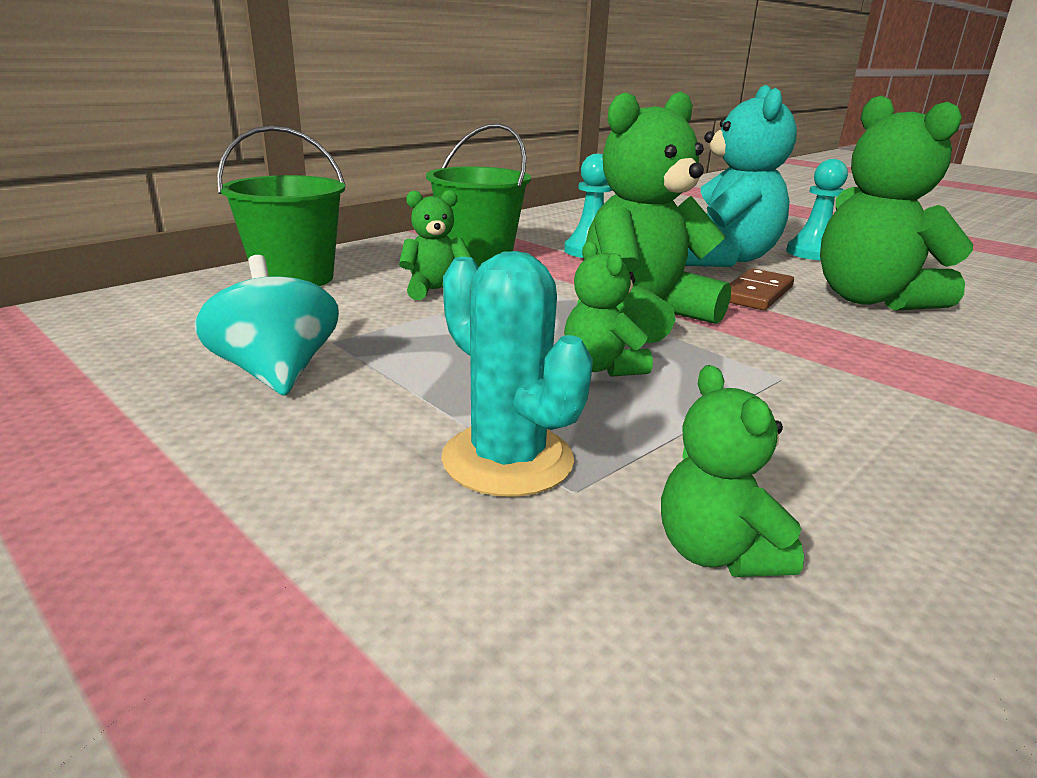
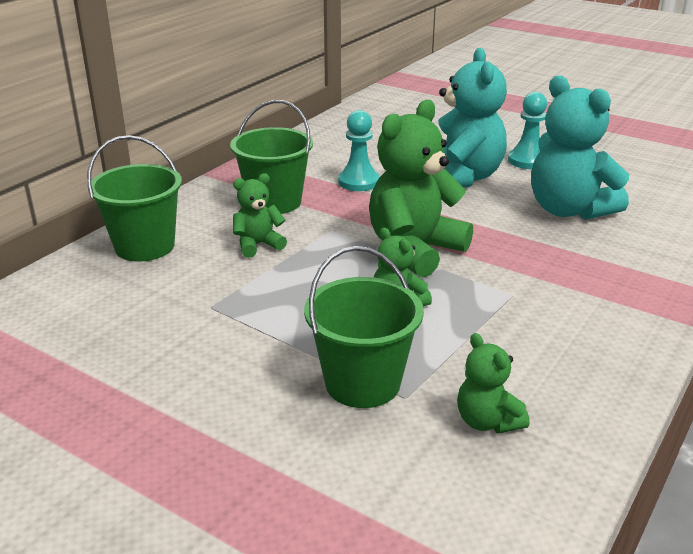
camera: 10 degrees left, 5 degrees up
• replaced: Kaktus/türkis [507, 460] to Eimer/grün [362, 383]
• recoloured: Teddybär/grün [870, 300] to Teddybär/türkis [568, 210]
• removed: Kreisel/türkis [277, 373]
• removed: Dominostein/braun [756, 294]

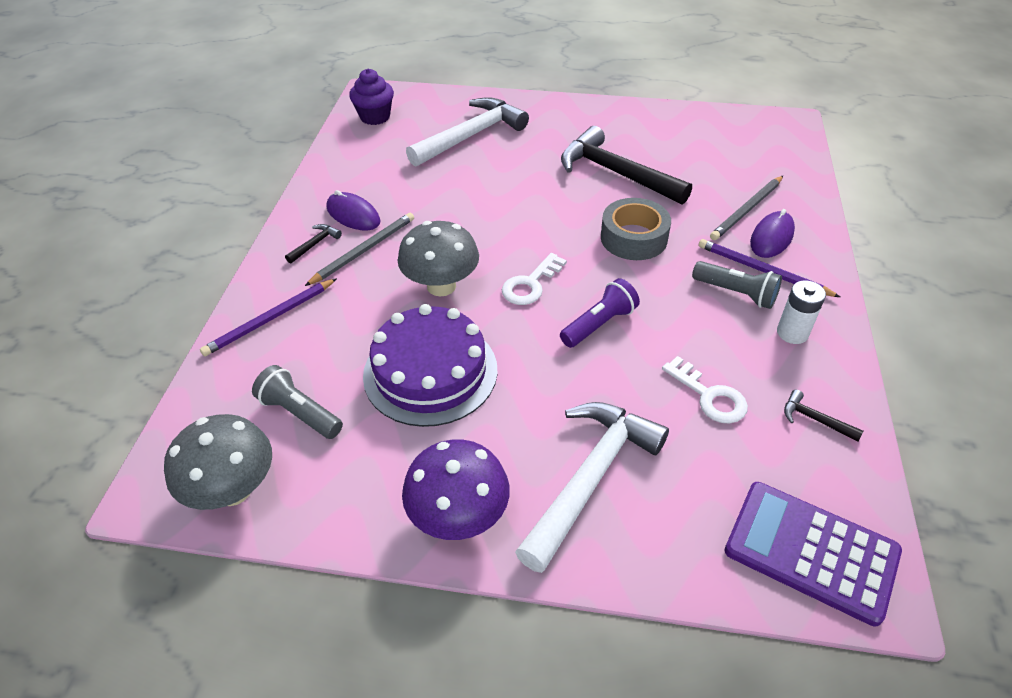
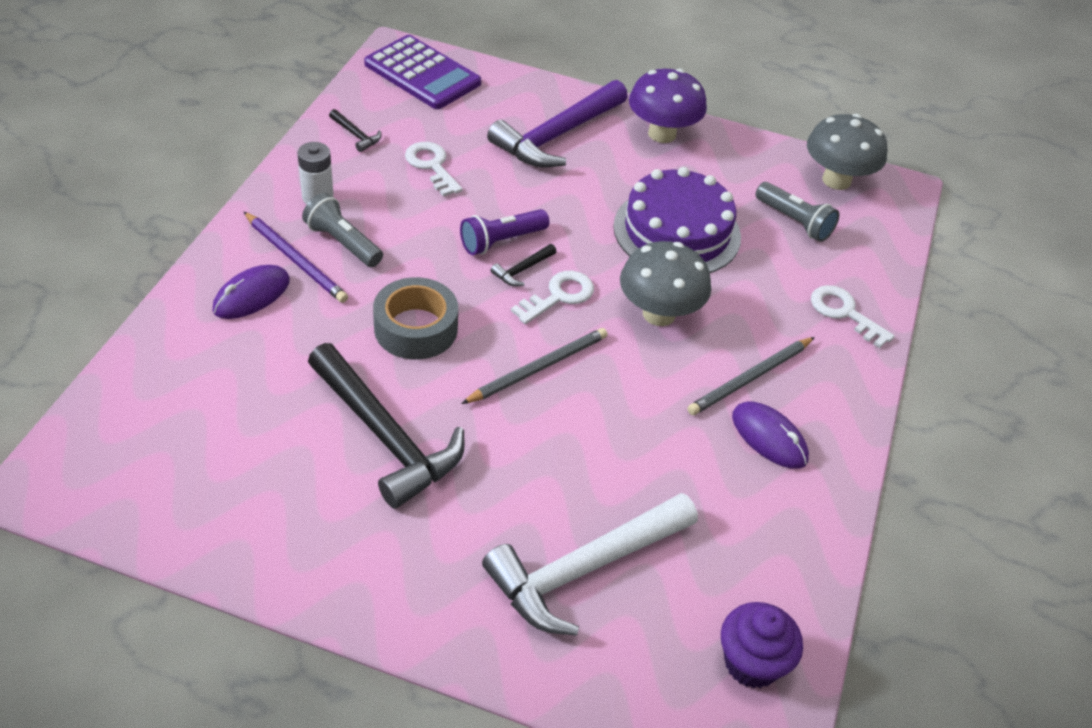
camera: 175 degrees left, 0 degrees up
• moved: Bleistift/grau [747, 210] to [538, 368]
• recoloured: Hammer/weiß [590, 477] to Hammer/lila [557, 136]
• moved: Hammer/schwarz [315, 244] to [522, 270]
• replaced: Bleistift/lila [270, 319] to Schlüssel/weiß [844, 313]

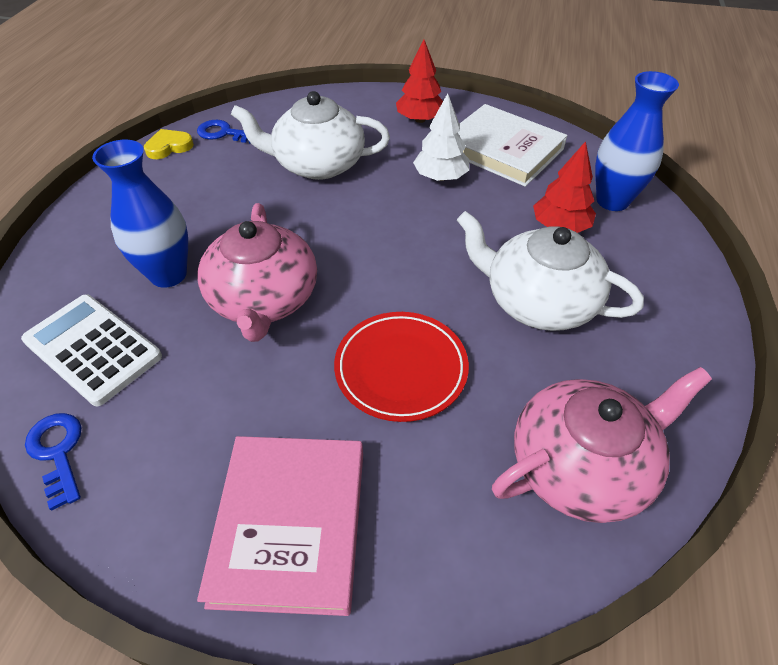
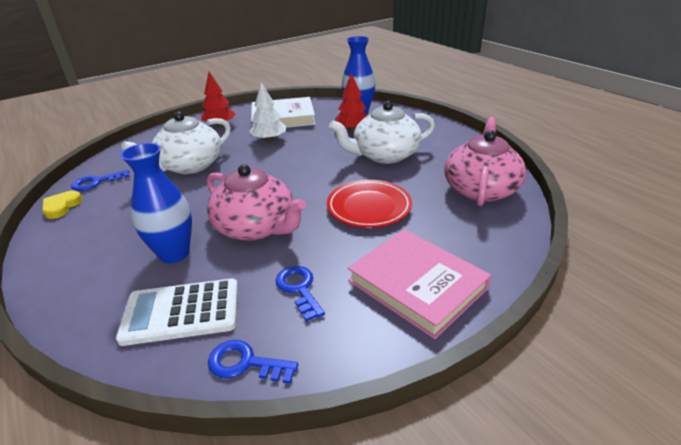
camera: 45 degrees left, 15 degrees down
• added: Schlüssel/blau [299, 289]

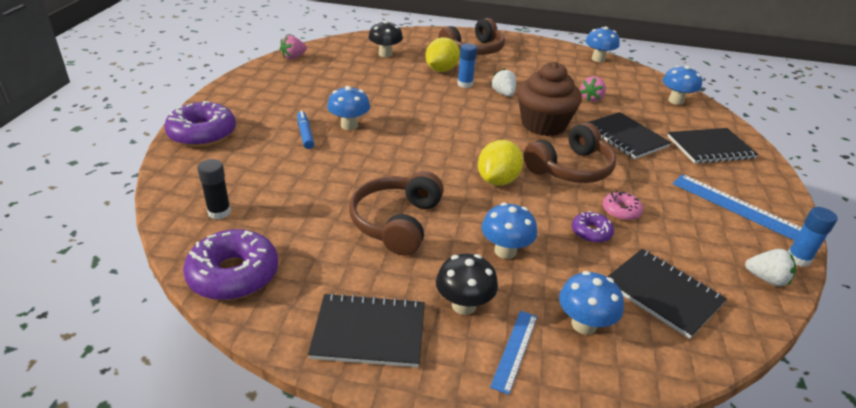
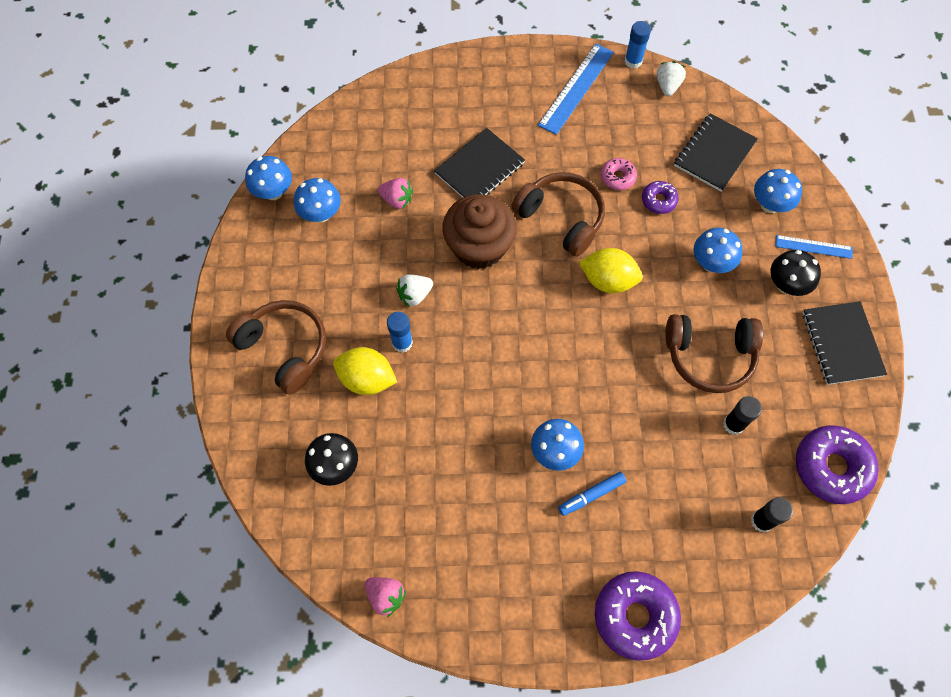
camera: 100 degrees left, 30 degrees up
• moved: Pilz/blau [676, 101] to [321, 214]
• added: Klebestift/schwarz [733, 424]
• removed: Notizbuch/schwarz [710, 148]

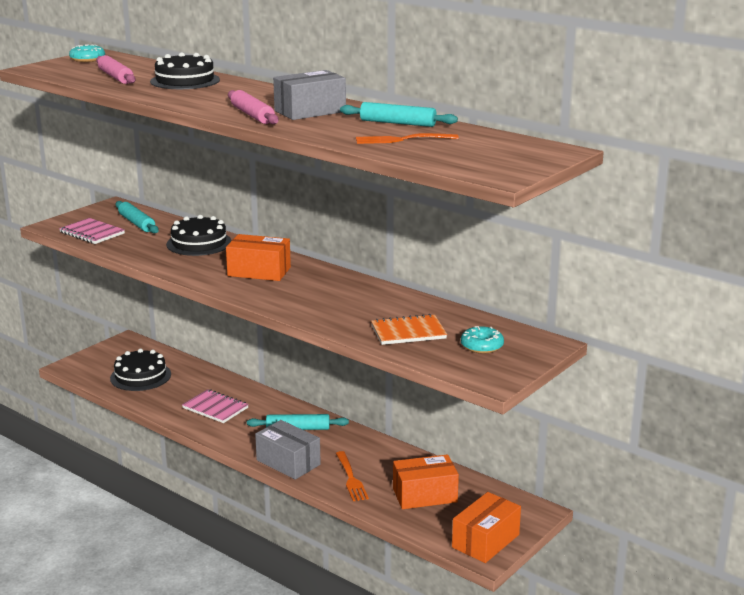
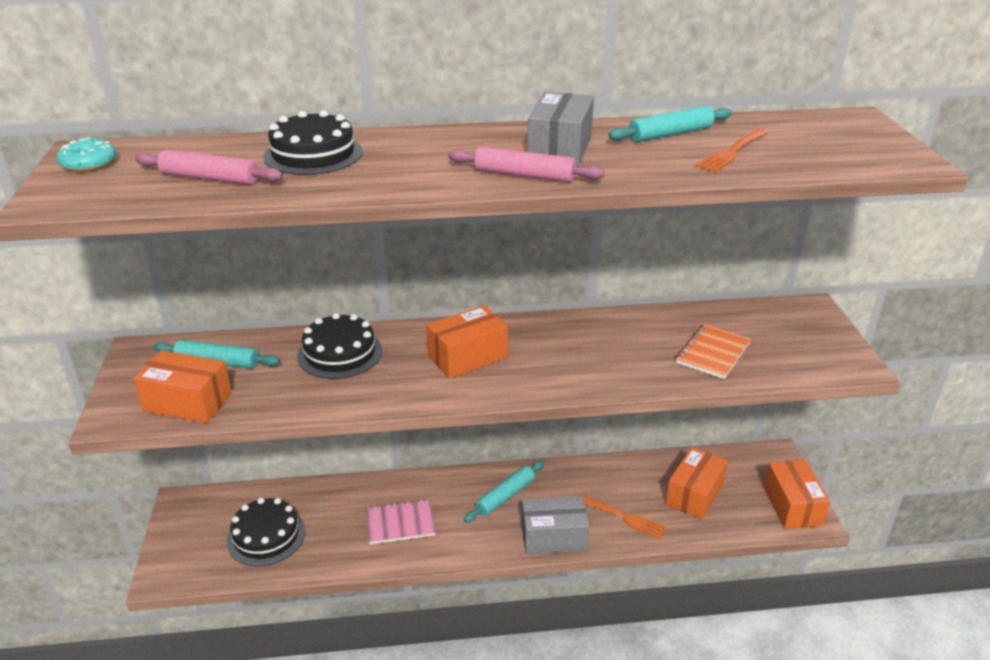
camera: 45 degrees left, 10 degrees up
• replaced: Notizbuch/rosa [92, 233] to Schachtel/orange [188, 402]
• removed: Donut/türkis [482, 346]

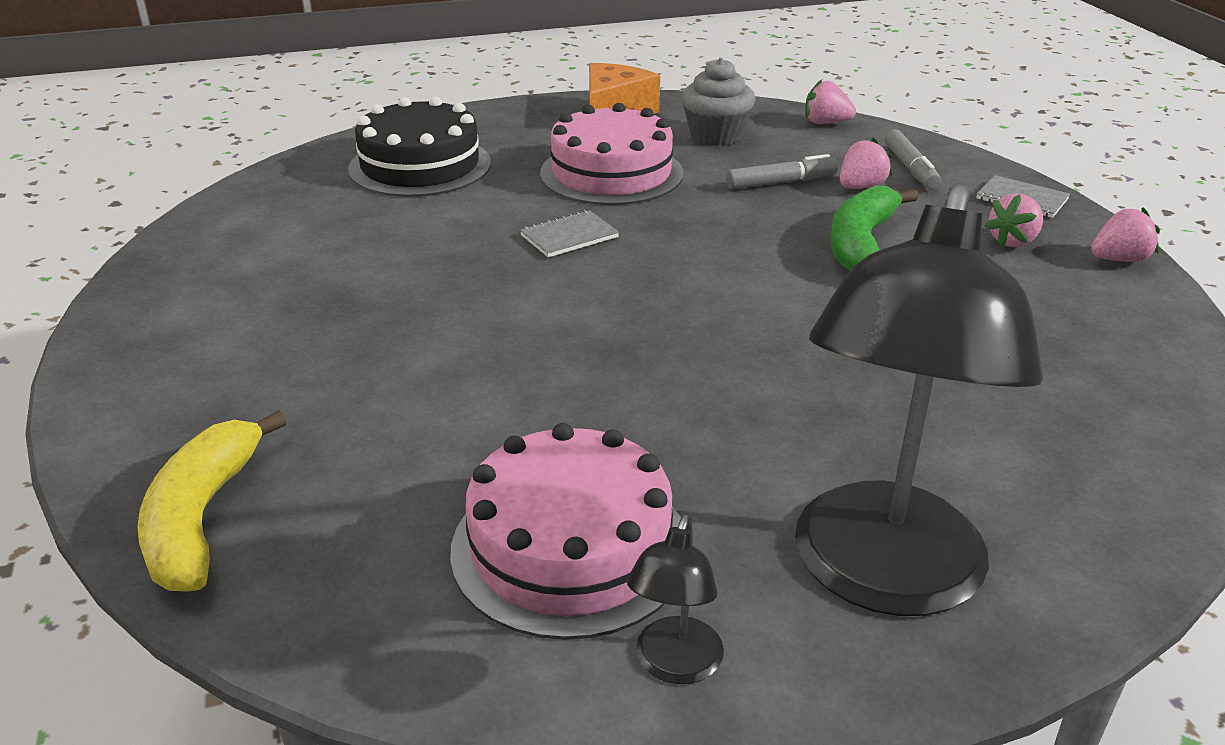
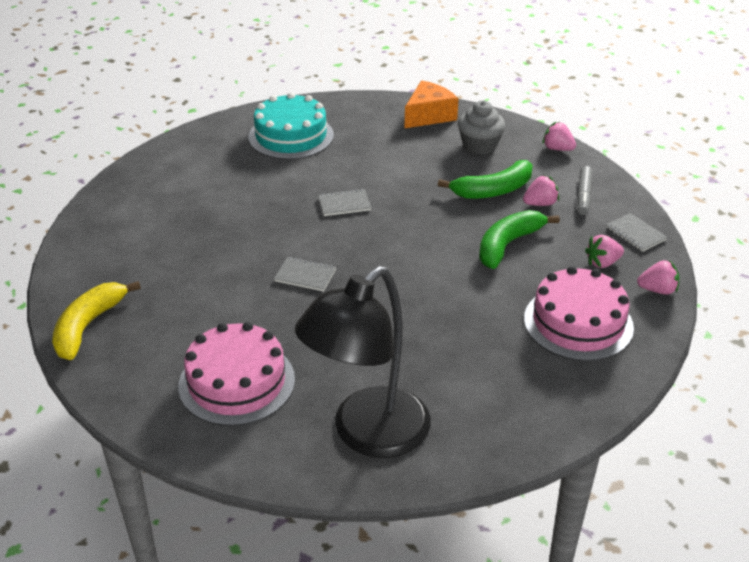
camera: 20 degrees right, 5 degrees up
• recoloured: Kuchen/schwarz [420, 166] to Kuchen/türkis [291, 136]
• added: Notizbuch/grau [305, 275]
• replaced: Filzstift/grau [781, 182] to Banane/grün [493, 190]
• moved: Kuchen/rosa [611, 173] to [578, 323]
• removed: Lampe/schwarz [674, 665]

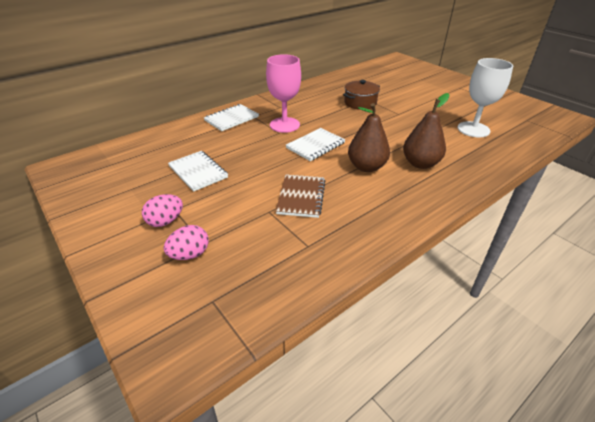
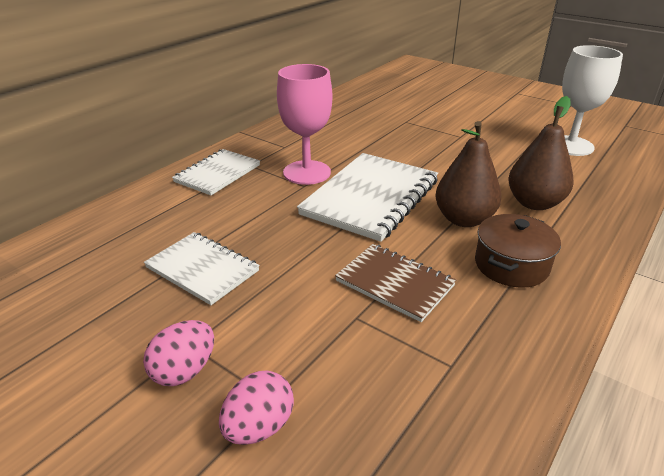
camera: 15 degrees left, 5 degrees down
• resized: Notizbuch/weiß [315, 145] = [371, 198] x1.65
• turned: Notizbuch/braun [301, 197] = [395, 283] 45 degrees counterclockwise
• moved: Kochtopf/braun [360, 103] to [511, 265]

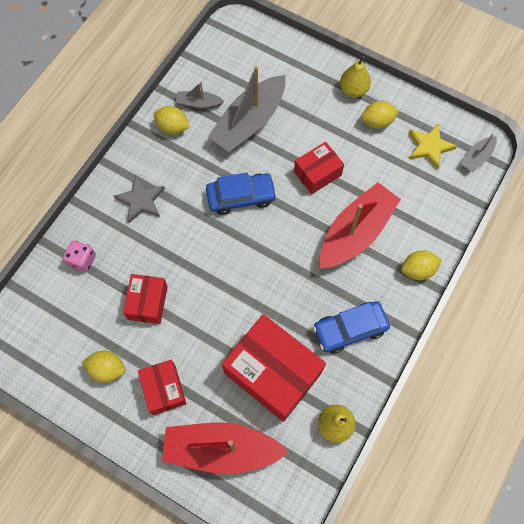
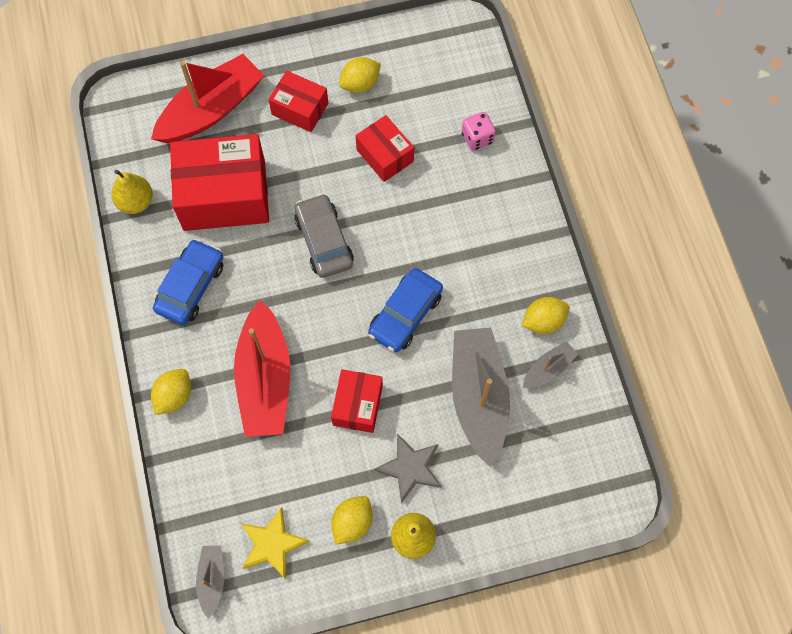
camera: 135 degrees right, 0 degrees up
• added: Auto/grau [324, 241]
• moved: Stern/grau [141, 200] to [410, 468]

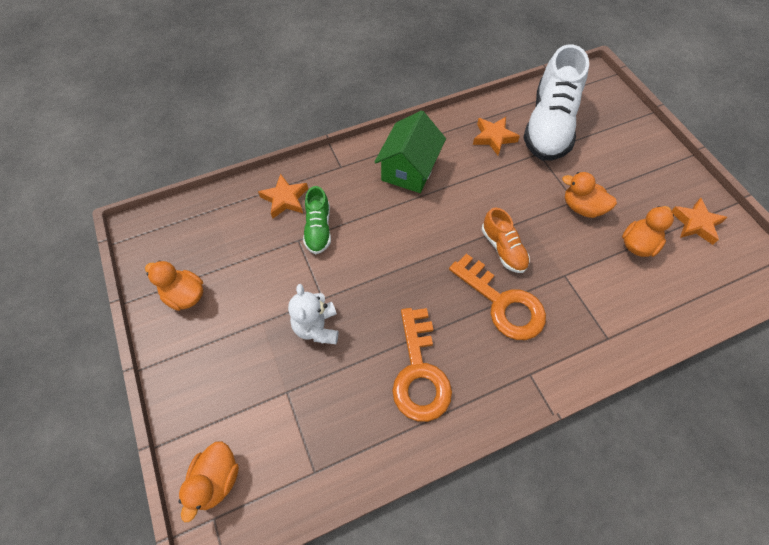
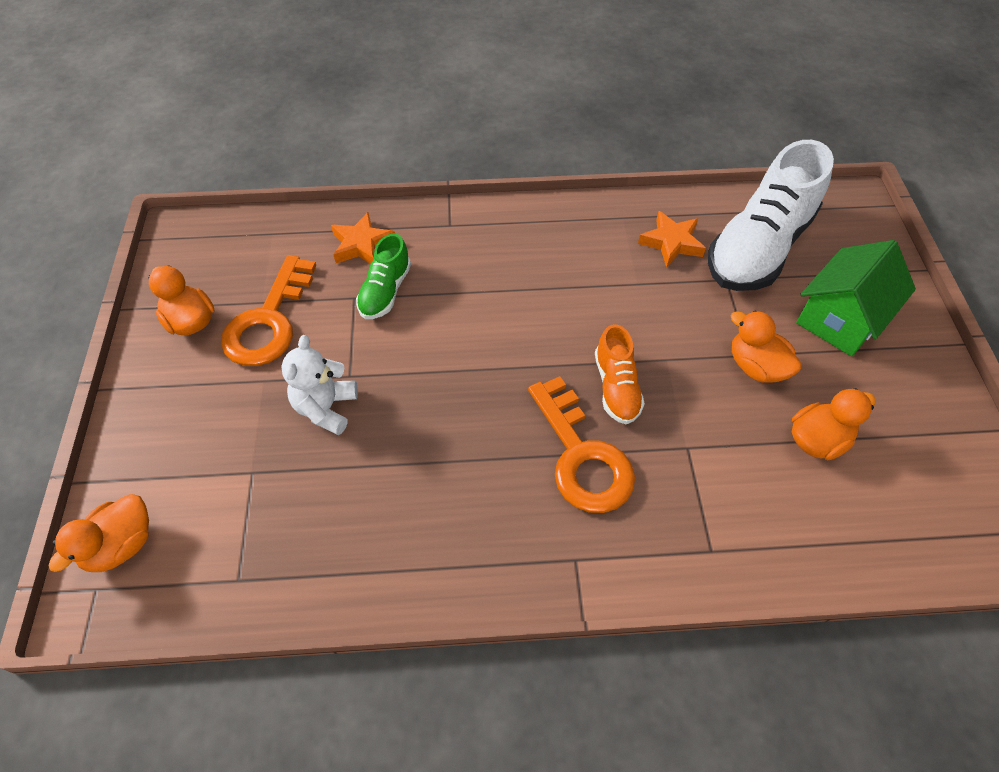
camera: 20 degrees right, 5 degrees down
• moved: Schlüssel/orange [419, 372] to [269, 321]
• moved: Haus/grün [409, 169] to [840, 318]
• removed: Stern/orange [696, 223]

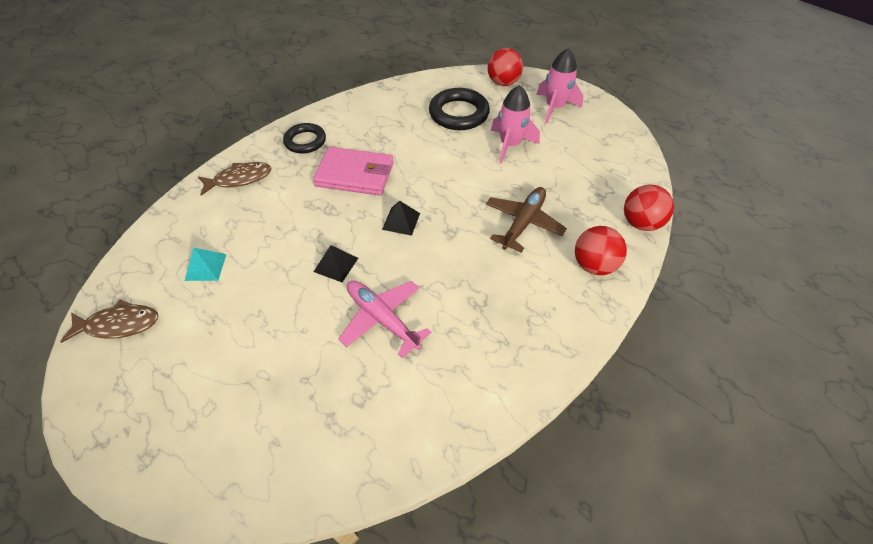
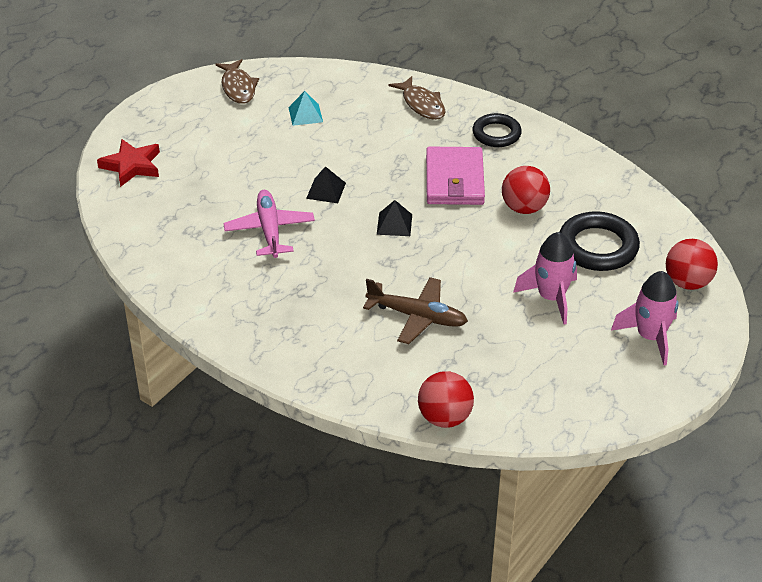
camera: 80 degrees right, 10 degrees down
• added: Stern/rot [132, 166]
• turned: Flugzeug/rosa [382, 319] = [269, 230] 45 degrees counterclockwise
• moved: Ball/rot [593, 265] to [524, 208]

